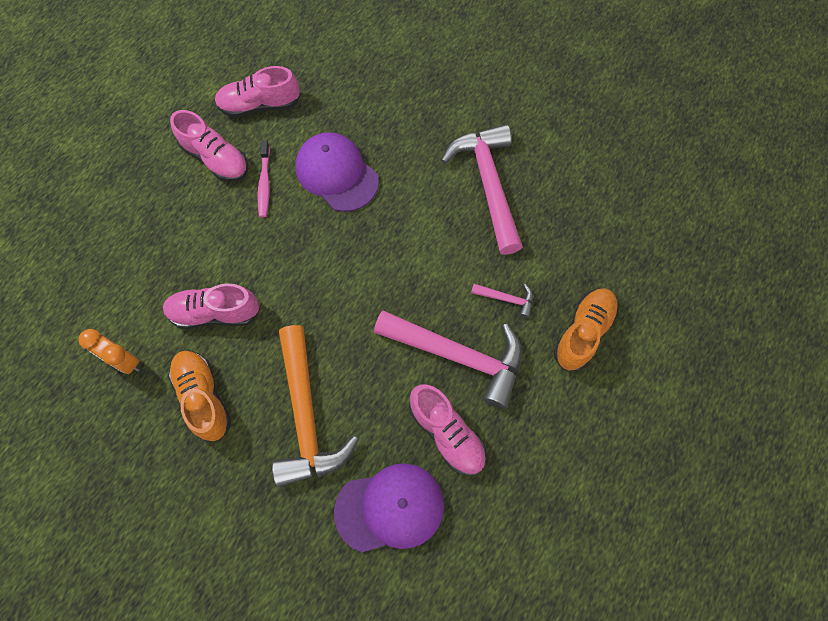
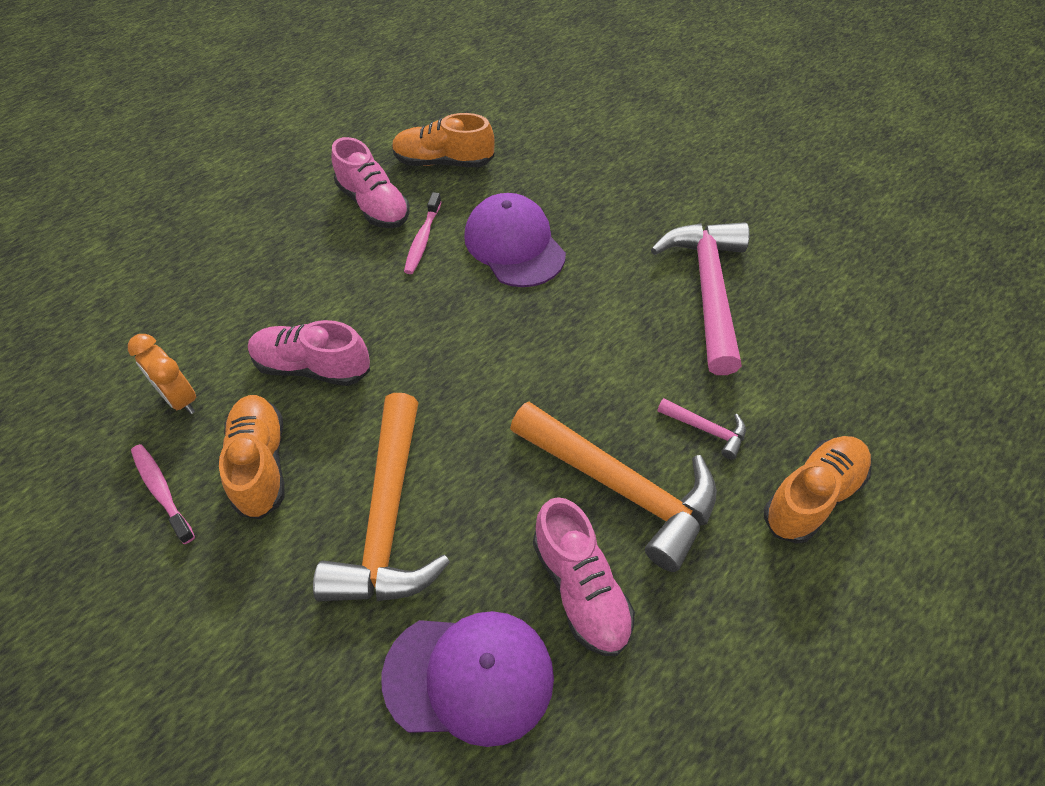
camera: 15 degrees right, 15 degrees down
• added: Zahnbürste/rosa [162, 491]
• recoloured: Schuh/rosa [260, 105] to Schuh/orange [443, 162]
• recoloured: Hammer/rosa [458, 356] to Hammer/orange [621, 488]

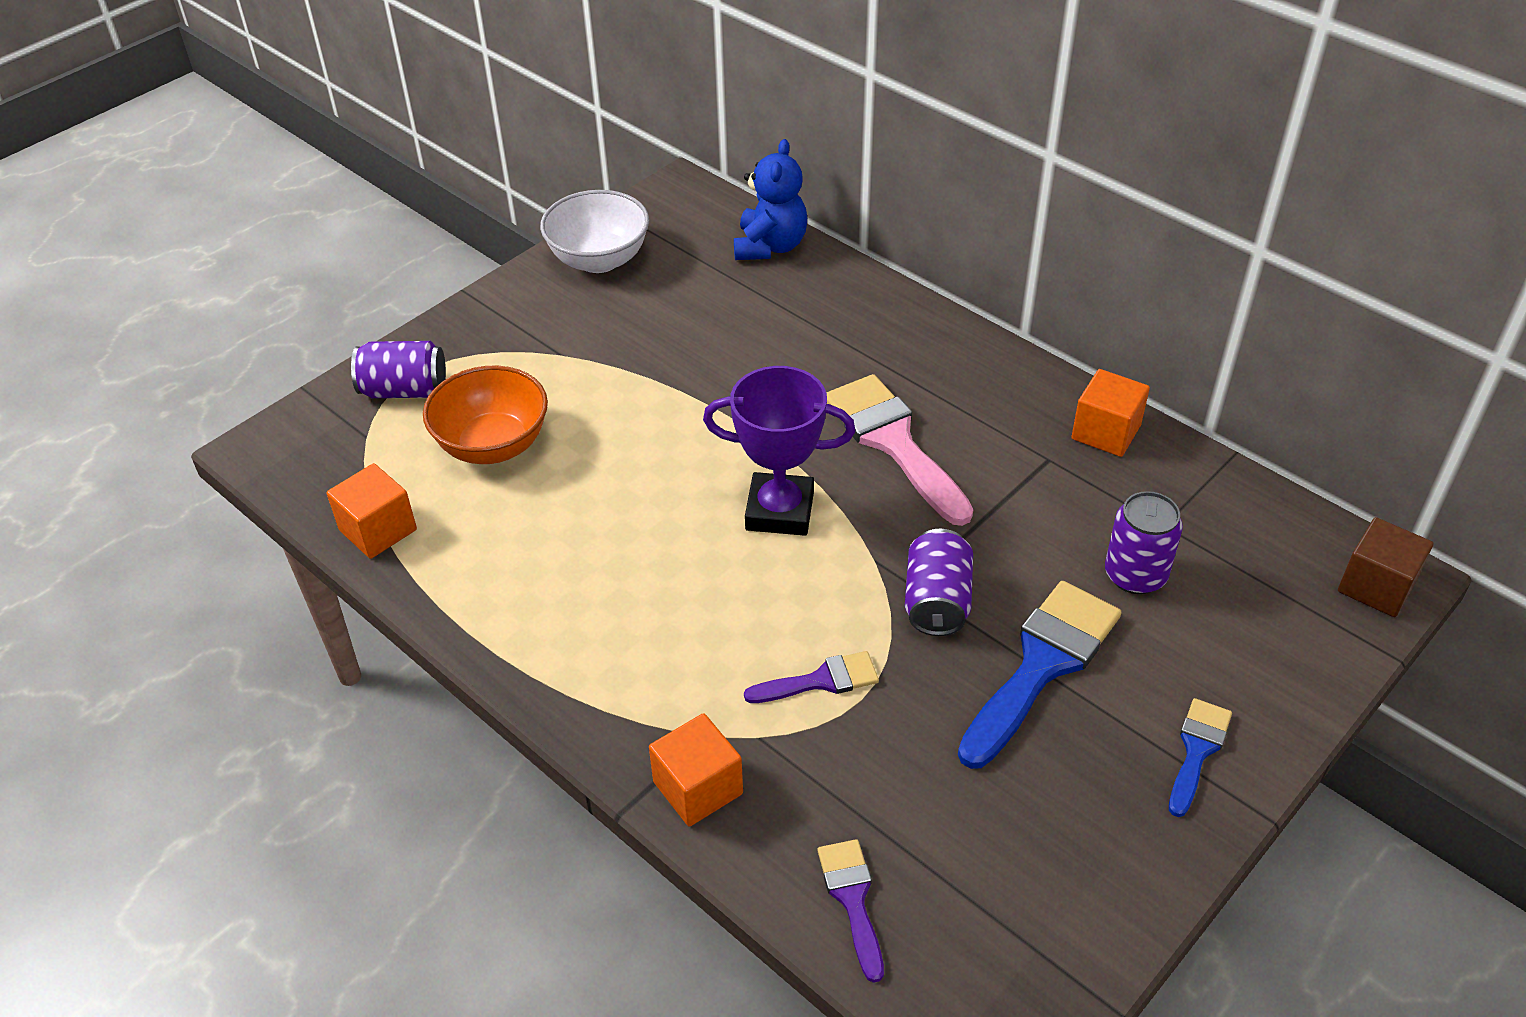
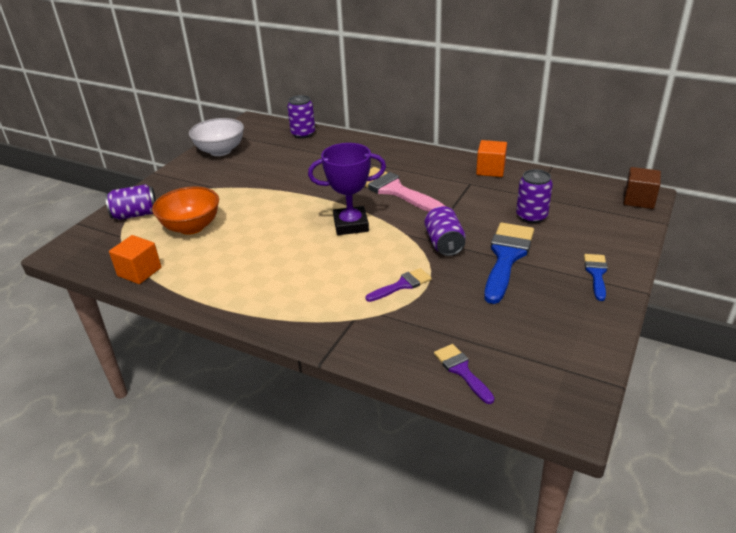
camera: 15 degrees left, 10 degrees down
• replaced: Teddybär/blau [770, 246] to Dose/lila [303, 133]
• removed: Kubus/orange [698, 788]

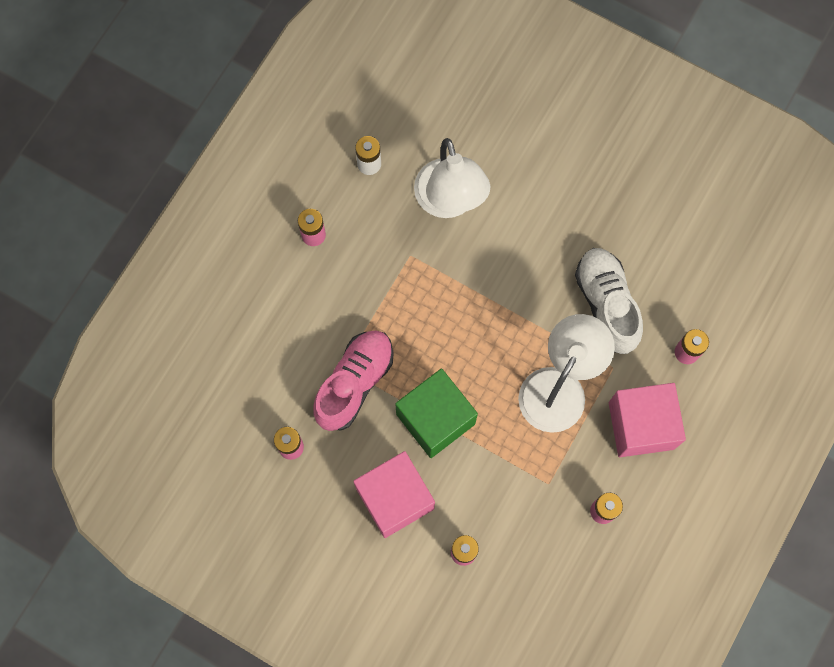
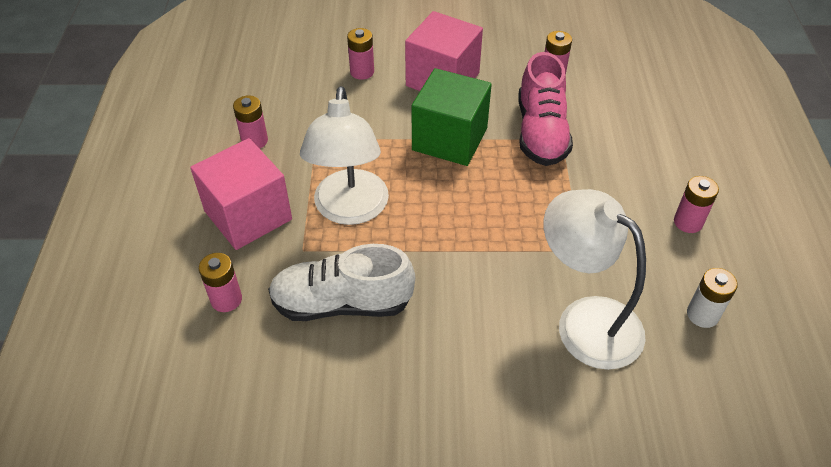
camera: 150 degrees right, 25 degrees down
• turned: Schuh/weiß [606, 304] = [342, 303] 135 degrees clockwise

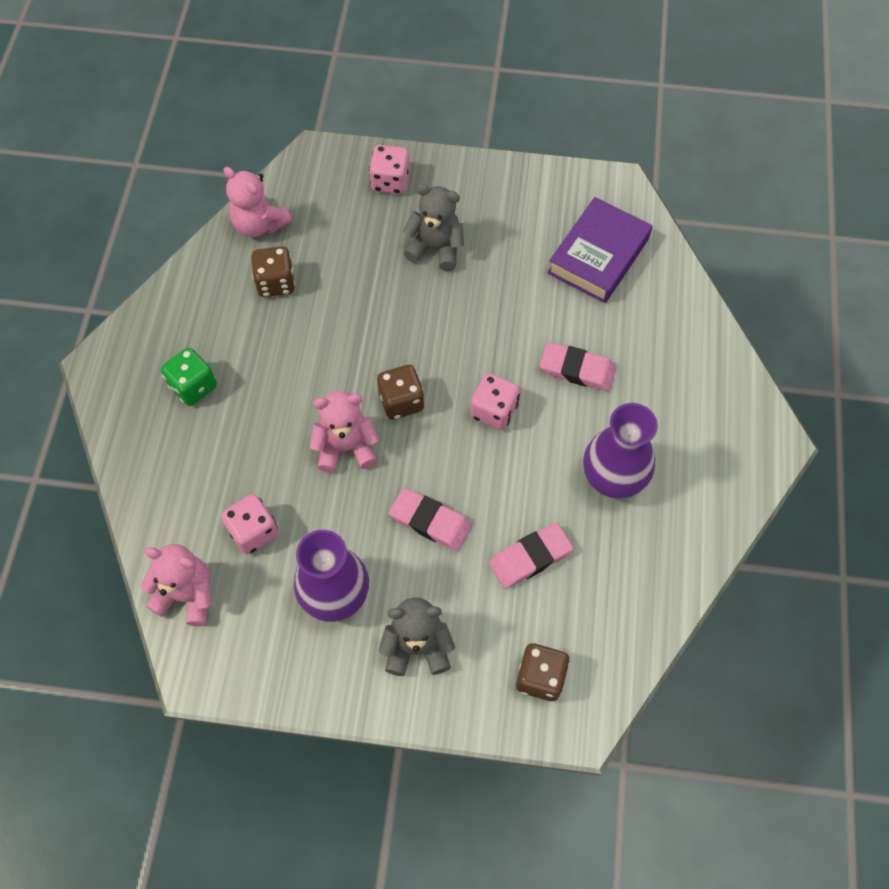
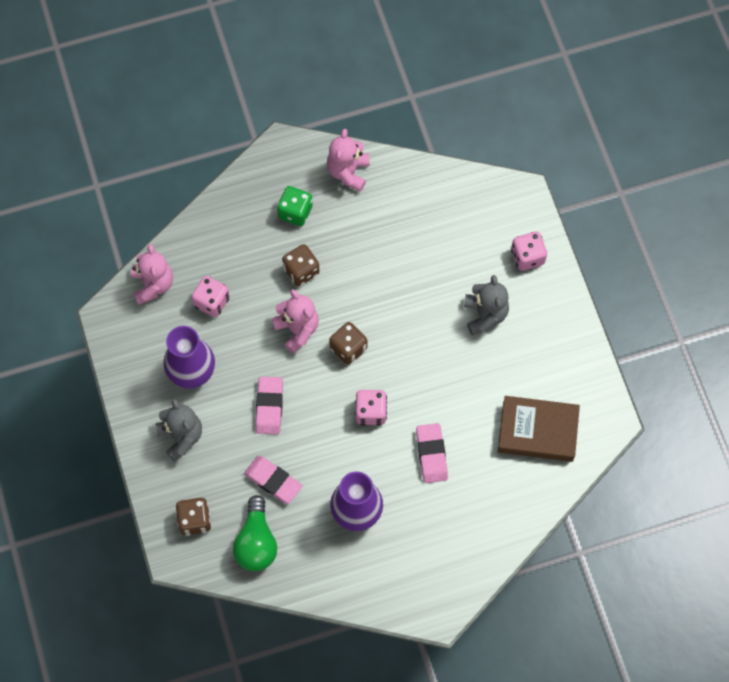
camera: 65 degrees right, 5 degrees up
• added: Glühbirne/grün [256, 542]
• moved: Spielwürfel/braun [276, 283] to [301, 271]
• moved: Teddybär/rosa [259, 224] to [348, 172]
• recoloured: Buch/lila [598, 256] to Buch/braun [537, 431]

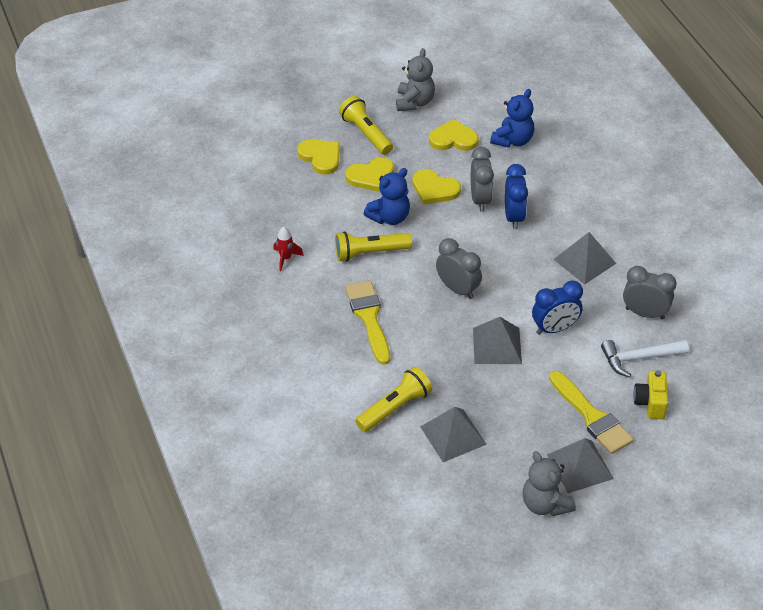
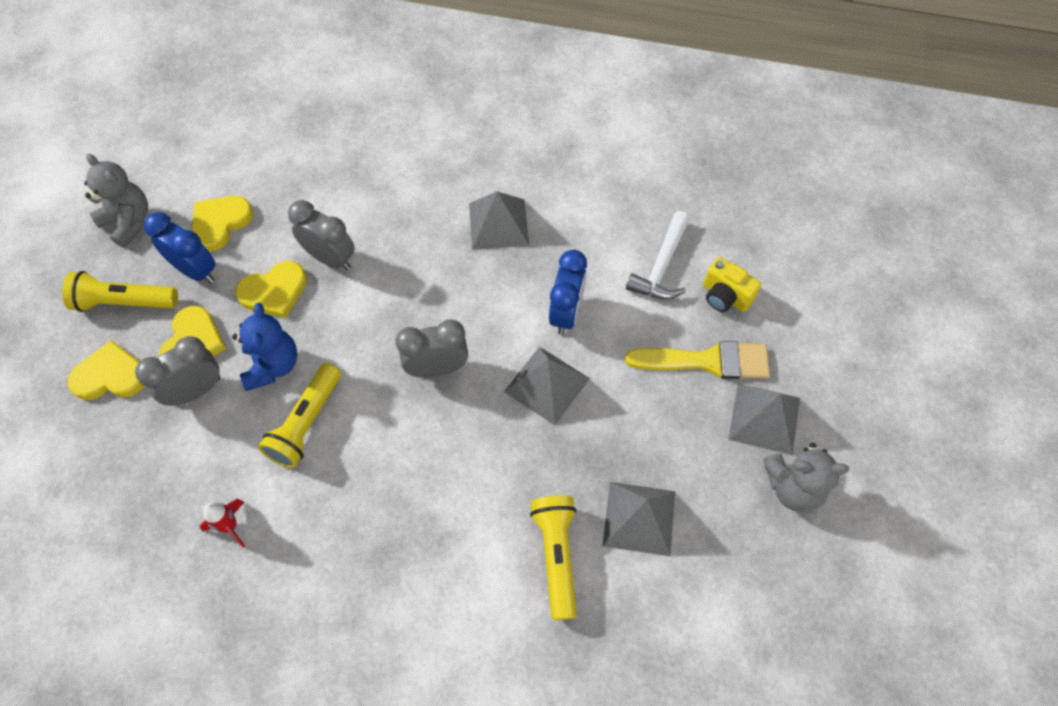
camera: 55 degrees left, 15 degrees up
• moved: Wecker/grau [644, 313] to [196, 391]
• moved: Wecker/blau [514, 217] to [196, 270]
• removed: Pinsel/gelb [369, 318]
• removed: Teddybär/blau [513, 140]

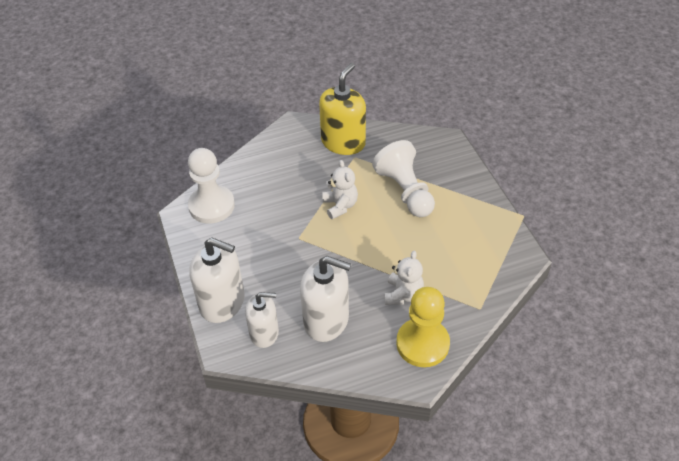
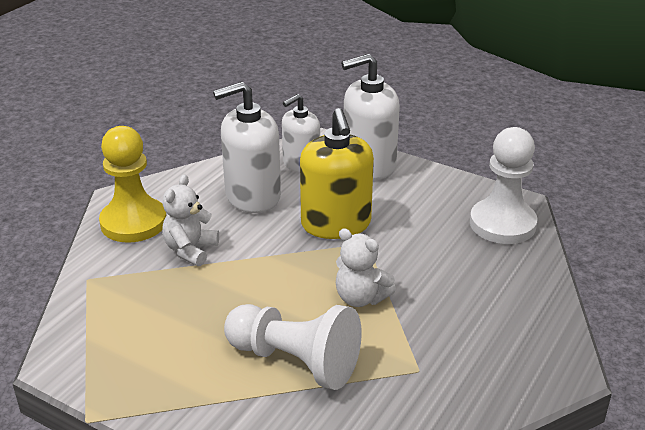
camera: 140 degrees right, 15 degrees down
• turned: Teddybär/weiß [403, 294] = [190, 250] 45 degrees clockwise
• moved: Seifenspender/gelb [343, 142] to [336, 224]

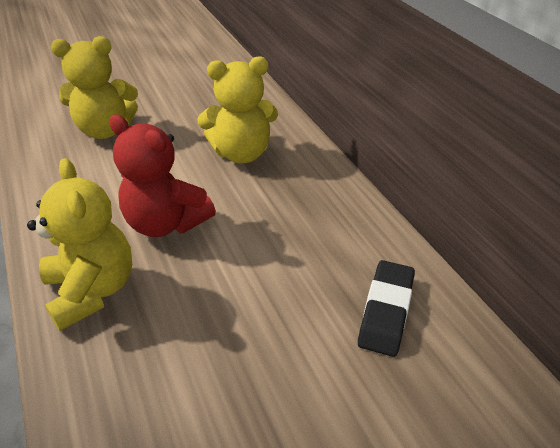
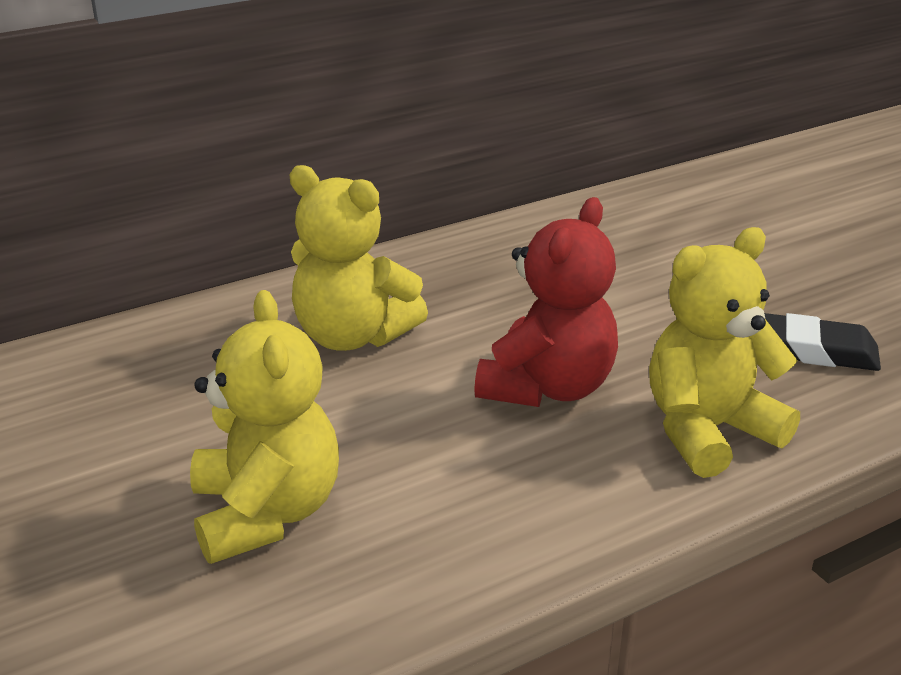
camera: 95 degrees left, 10 degrees down
• turned: Teddybär/gelb [241, 153] = [353, 336] 135 degrees clockwise
• moved: Radiergummi/schwarz [386, 311] to [808, 350]

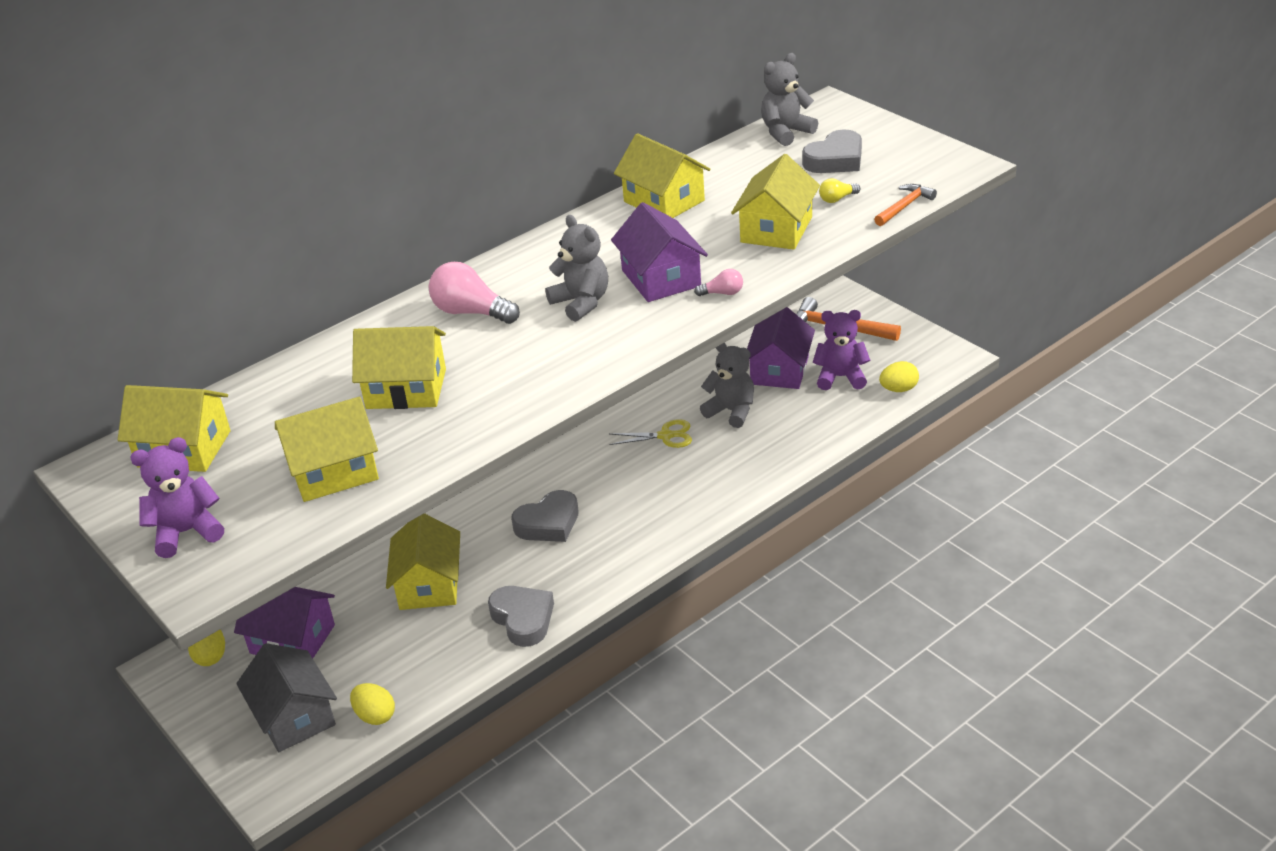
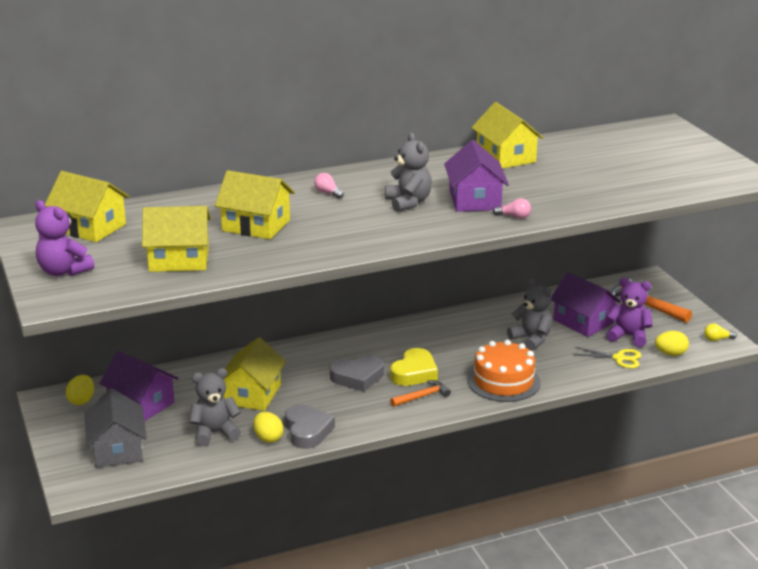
camera: 15 degrees right, 10 degrees down
• turned: Teddybär/lila [186, 532] = [63, 271] 135 degrees counterclockwise
• moved: Teddybär/grau [786, 132] to [215, 433]
• moved: Ei/gelb [375, 716] to [268, 438]
• resized: Glühbirne/rosa [471, 312] = [328, 193] x0.50
• added: Herz/gelb [414, 373]
• moved: Hammer/orange [904, 206] to [422, 396]
• added: Kuchen/orange [503, 381]
• turned: Haus/lila [779, 370] = [583, 322] 75 degrees counterclockwise
• moved: Schere/gelb [665, 436] to [619, 358]
• moved: Glühbirne/gelb [837, 199] to [717, 339]
• removed: Haus/gelb [776, 229]
• removed: Herz/grau [835, 159]

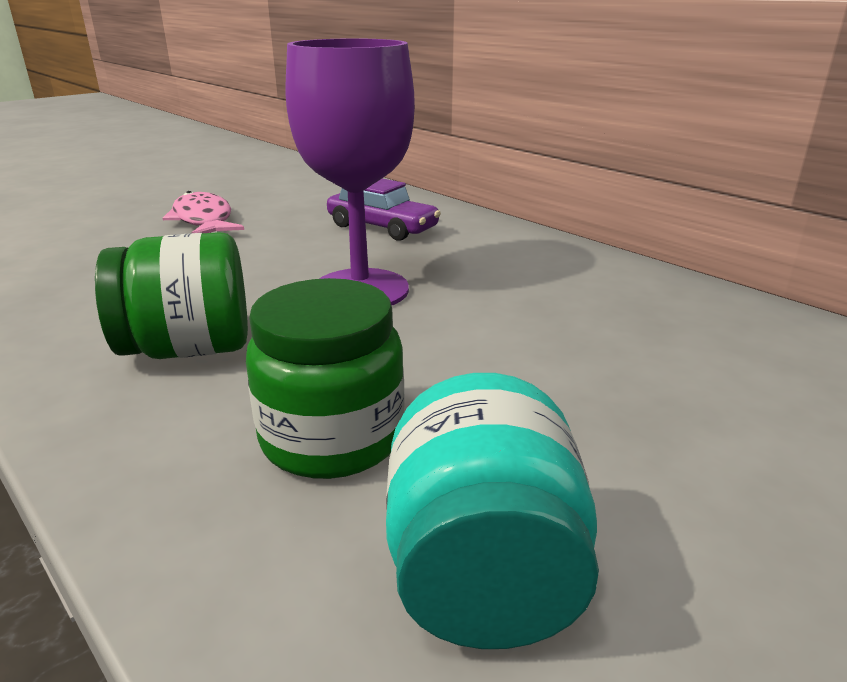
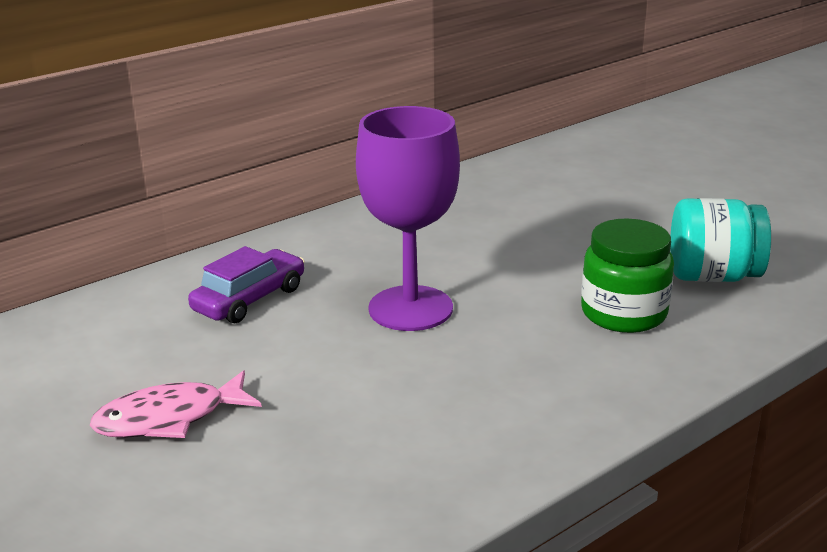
camera: 85 degrees left, 0 degrees up
• removed: Einmachglas/grün [189, 349]

